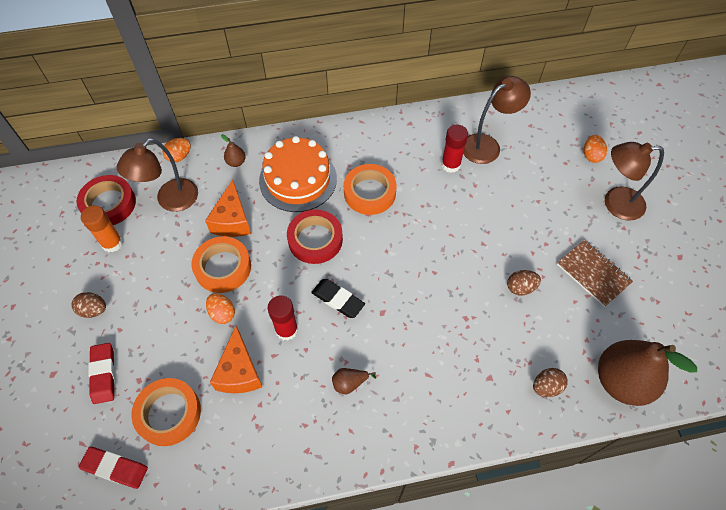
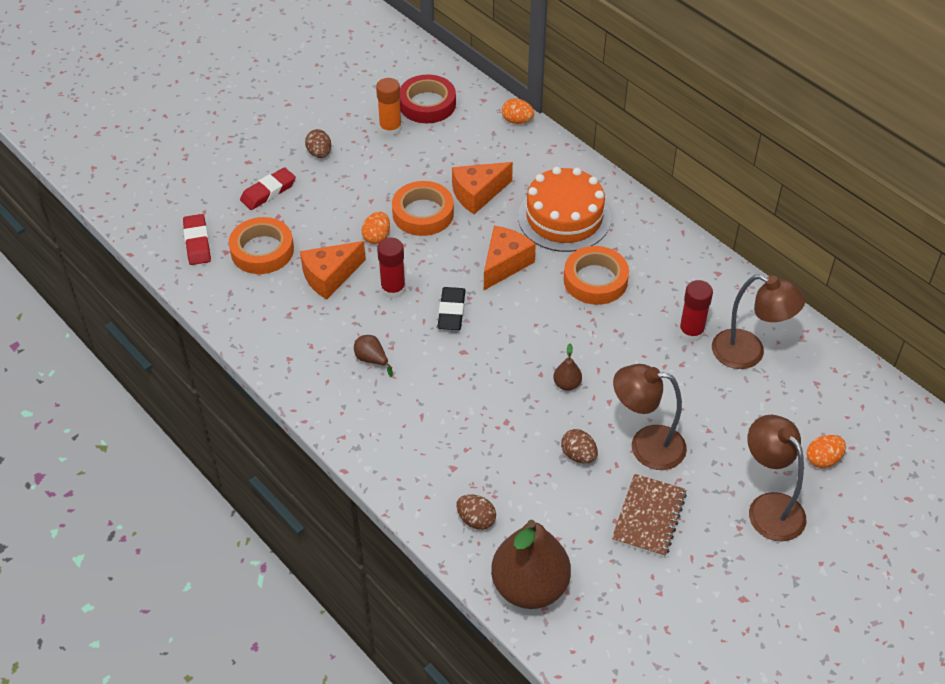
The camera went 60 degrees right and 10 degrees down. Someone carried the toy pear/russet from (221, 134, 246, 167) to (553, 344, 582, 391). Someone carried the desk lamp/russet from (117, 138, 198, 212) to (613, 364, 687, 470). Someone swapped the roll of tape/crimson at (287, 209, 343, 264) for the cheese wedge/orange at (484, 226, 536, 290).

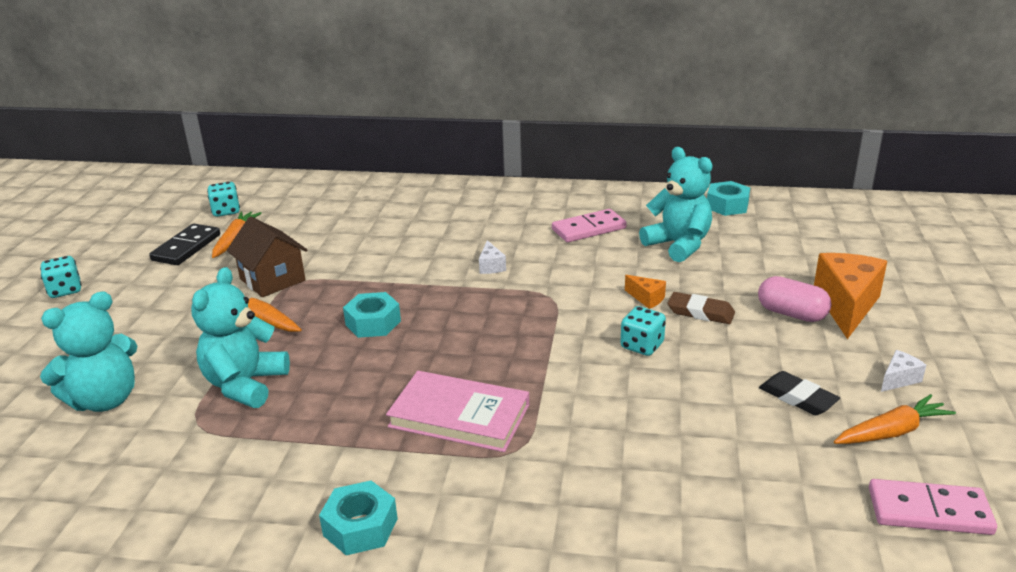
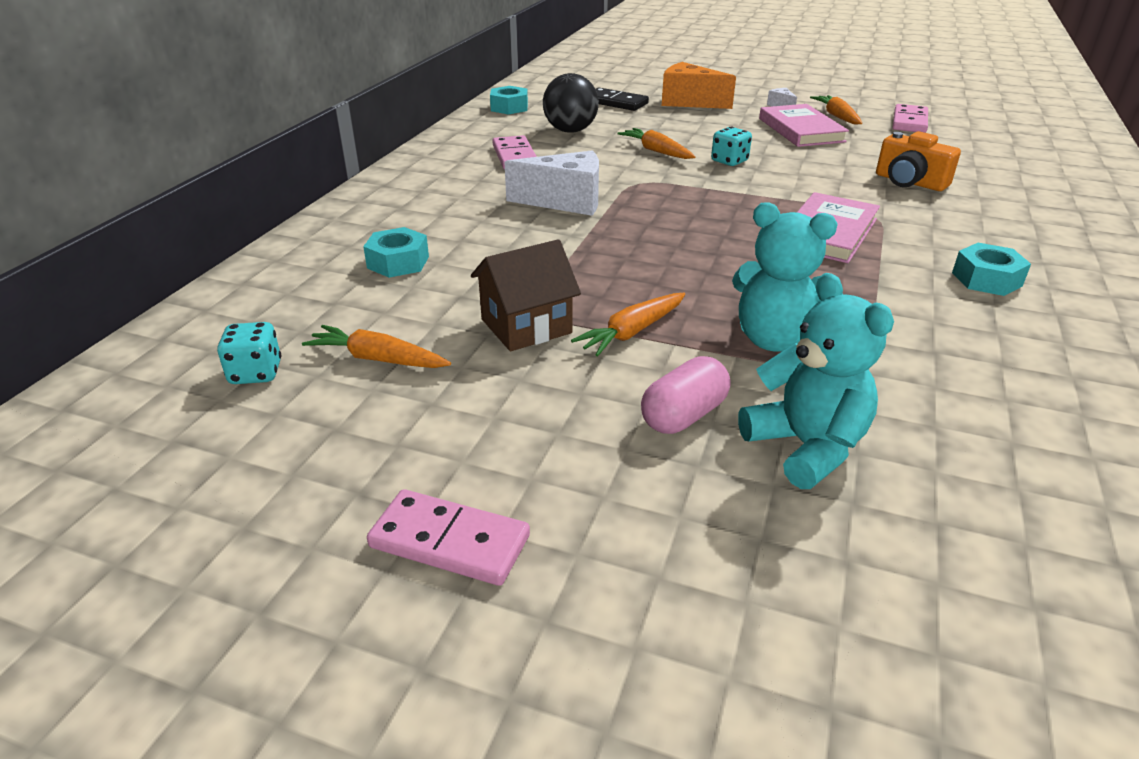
The camera went 80 degrees left and 5 degrees up. Someone swapped the teddy bear/teal at (639, 147, 712, 262) for the sphere/jet-black at (543, 73, 599, 133). Someone carried the domino piece/jet-black from (149, 224, 220, 265) to (596, 87, 649, 111). Someone scaled the cheese wedge/snow-white at (479, 240, 506, 274) by 2.20. Someone swapped the dice/teal at (40, 256, 82, 298) for the domino piece/rose-pink at (367, 489, 530, 586). Someone swapped the cheese wedge/orange at (625, 275, 666, 309) for the toy carrot/orange at (617, 128, 695, 159). Someone carried the pill/rose-pink from (758, 276, 832, 322) to (641, 356, 731, 434). Someone carried the hex nut/teal from (343, 292, 401, 338) to (363, 227, 429, 278). Someone took away the gum eraser/russet at (668, 292, 735, 324). Someone swapped the gum eraser/jet-black at (759, 371, 840, 415) for the hardcover/rose-pink at (759, 104, 849, 147). Someone put down the camera/orange at (876, 131, 961, 191).

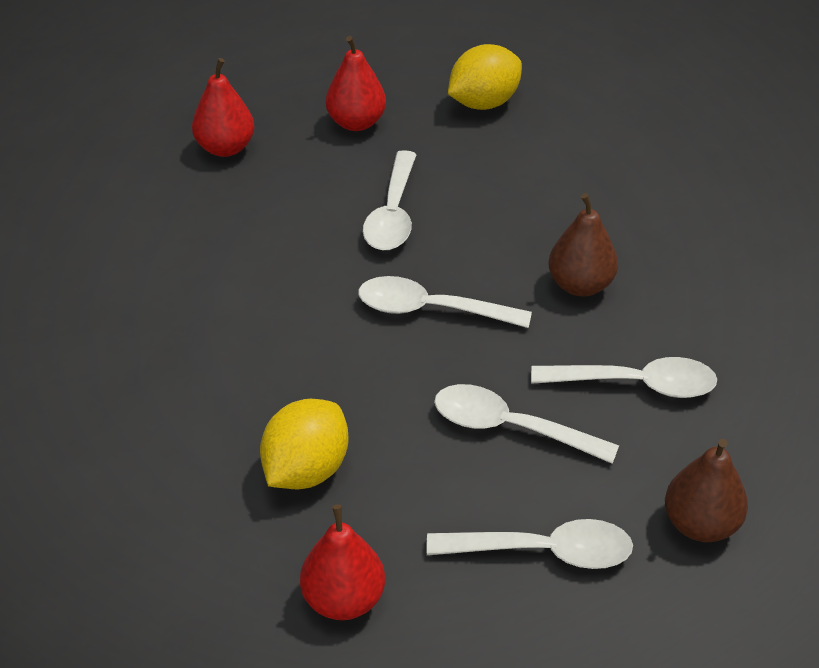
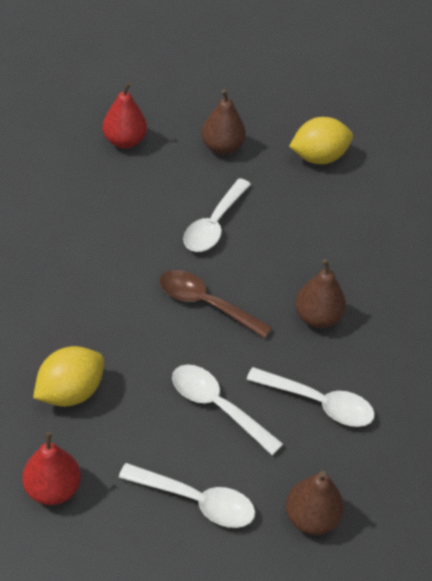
The camera went 15 degrees right and 5 degrees up. Someone repainted the toy pear/crimson at (326, 36, 386, 131), which became the toy pear/russet at (201, 89, 246, 155). Someone repainted the teaspoon/snow-white at (358, 276, 532, 328), which became the teaspoon/russet at (160, 270, 273, 339).

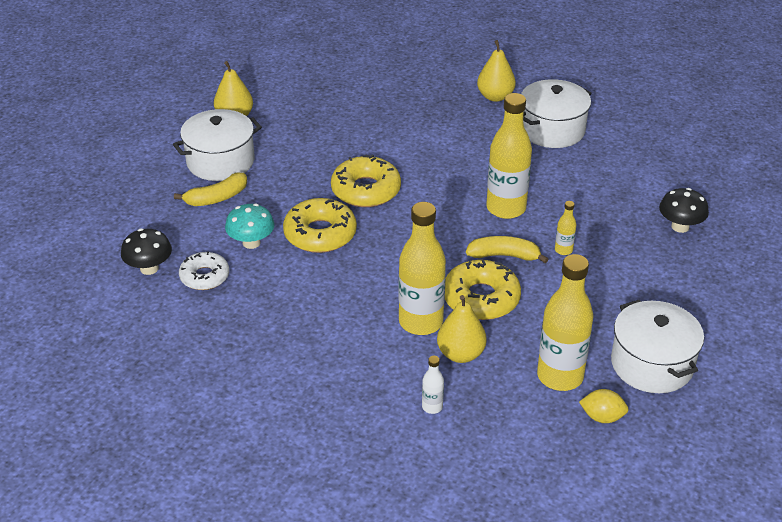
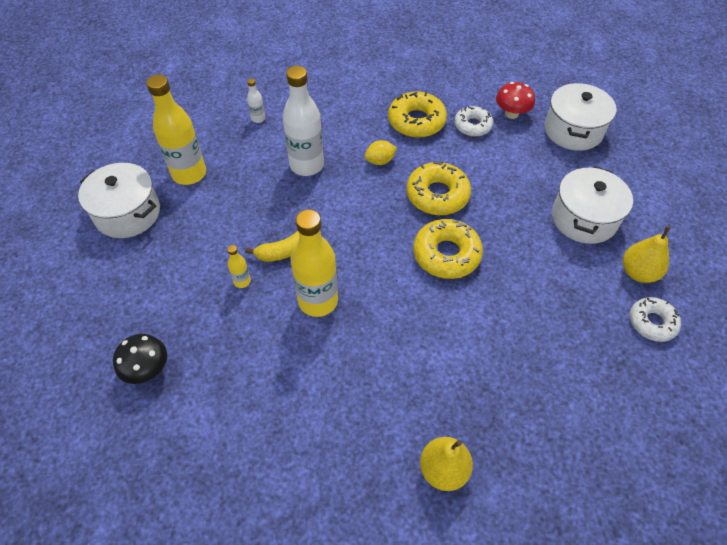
The camera went 145 degrees right and 15 degrees up. Someone carried the stockpot/snow-white from (521, 79, 592, 148) to (544, 83, 617, 151). Someone took away the banana fruit/golden at (174, 173, 247, 206). Someone repainted the drink bottle/golden at (398, 202, 446, 335), which became the drink bottle/snow-white at (283, 66, 324, 176). Someone took away the mushroom/teal at (225, 204, 275, 249). Someone repainted the mushroom/jet-black at (121, 228, 172, 275), which became the mushroom/crimson at (496, 82, 535, 119). Someone carried the doughnut/golden from (445, 260, 521, 320) to (388, 92, 447, 138). Someone took away the toy pear/golden at (437, 295, 487, 363). Someone carried the lemon/golden from (579, 389, 629, 423) to (365, 140, 397, 165). Someone put down the doughnut/snow-white at (630, 297, 681, 342).

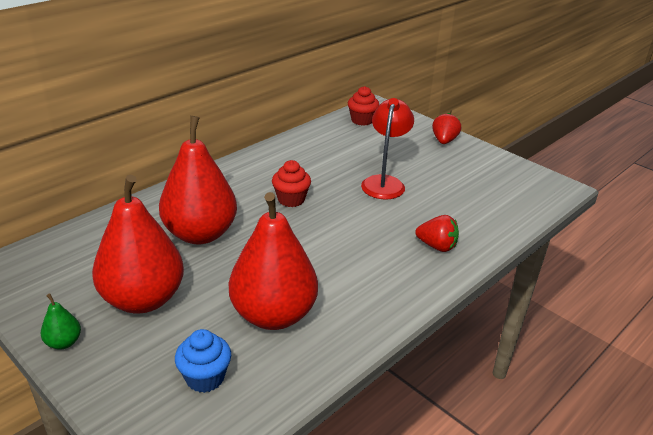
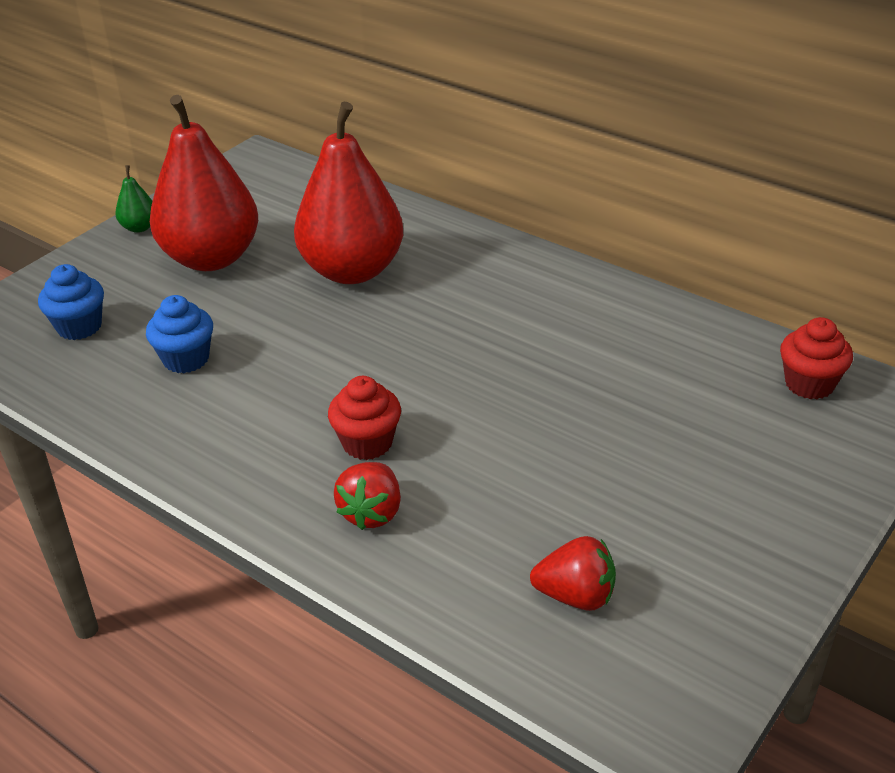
The camera went 85 degrees right and 5 degrees up. Someone took away the desk lamp/crimson at (361, 98, 414, 200). Someone carried the berry/crimson from (432, 113, 461, 144) to (530, 536, 616, 611). Someone carried the cupcake/crimson from (272, 160, 311, 207) to (328, 376, 401, 460). Someone swapped the toy pear/crimson at (229, 192, 318, 330) for the cupcake/cobalt at (146, 295, 213, 373).

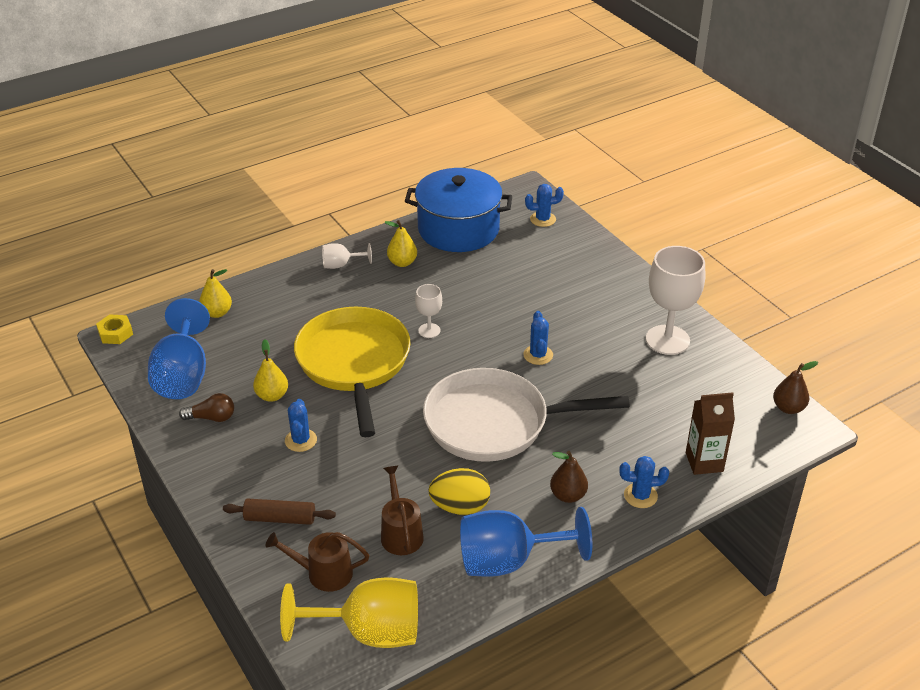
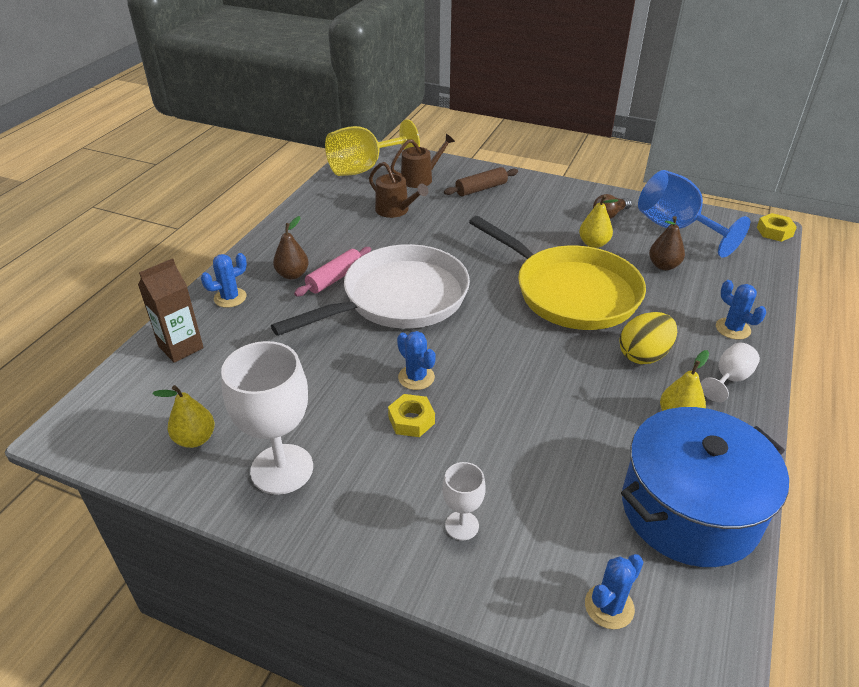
The camera went 145 degrees right and 0 degrees up. Someone carried the toy pear/golden from (199, 269, 232, 318) to (152, 385, 215, 448). Someone carried the chalice/snow-white from (415, 284, 442, 338) to (442, 462, 486, 540). Someone carried the toy pear/russet from (773, 361, 818, 414) to (649, 216, 685, 270). Someone carried the prickly plant/cobalt from (285, 399, 317, 452) to (716, 280, 766, 340). Someone carried the egg shape/golden from (428, 468, 490, 515) to (619, 312, 677, 364). Someone took away the chalice/cobalt at (460, 507, 592, 577). Someone put down the rolling pin/rose-pink at (294, 247, 371, 296). Someone put down the hex nut/golden at (388, 394, 435, 437).

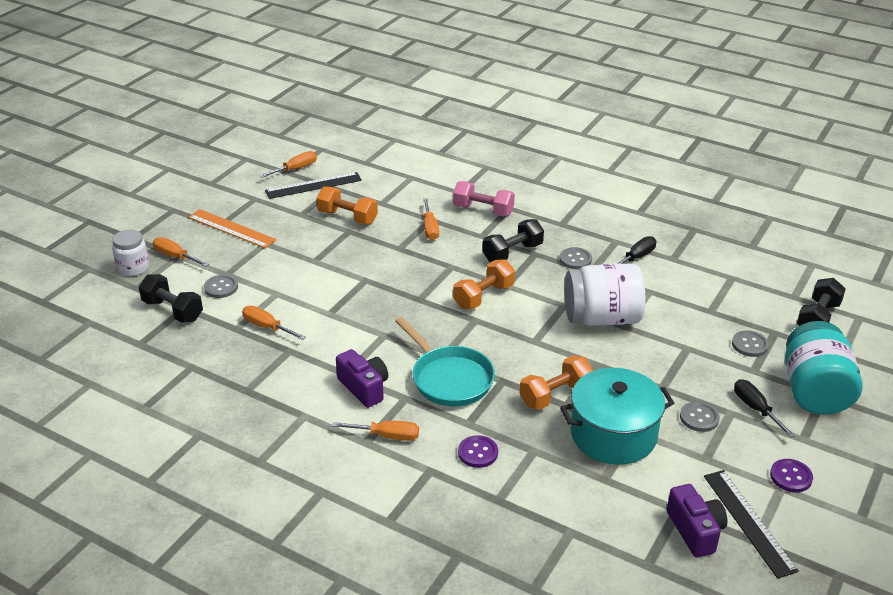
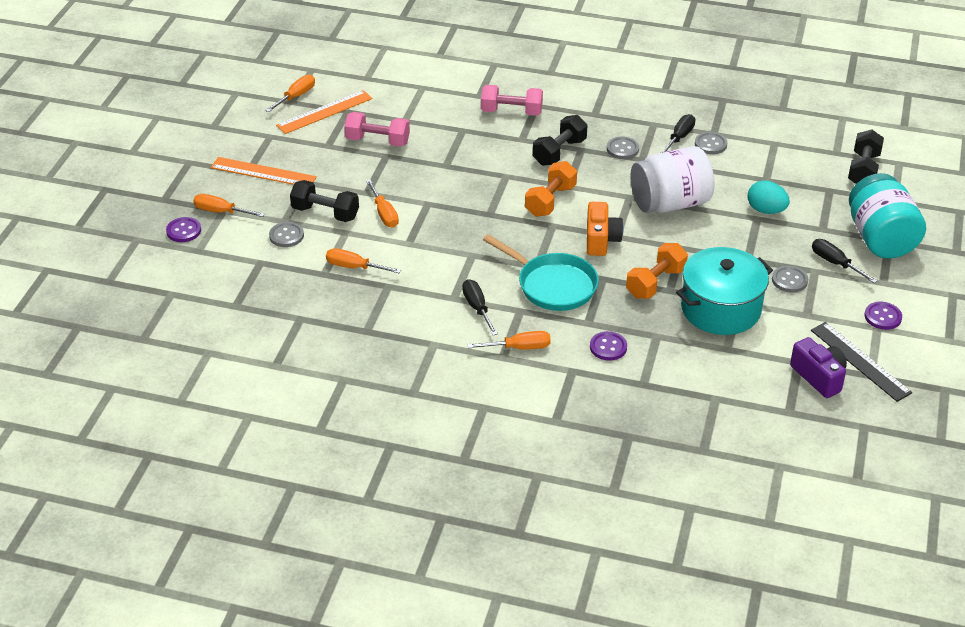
The camera went 15 degrees left and 5 degrees up. Someone repainted the straightedge/jet-black at (265, 172, 362, 199), which became the straightedge/orange at (276, 90, 372, 134). Someone repainted the free weight/orange at (317, 187, 378, 225), which became the free weight/rose-pink at (344, 112, 410, 147). Someone carried the hand screwdriver/orange from (423, 198, 439, 240) to (366, 180, 399, 228). Someone swapped the jam jar/snow-white at (112, 230, 149, 276) for the shirt button/royal purple at (166, 217, 201, 242). Someone carried the free weight/jet-black from (138, 274, 203, 323) to (290, 180, 359, 222). Someone carried the shirt button/gray from (732, 330, 769, 357) to (695, 132, 727, 154). Someone swapped the camera/royal purple at (336, 349, 388, 408) for the hand screwdriver/jet-black at (462, 279, 498, 335). Someone put down the egg shape/teal at (748, 180, 790, 214). Someone put down the camera/orange at (587, 202, 624, 256).

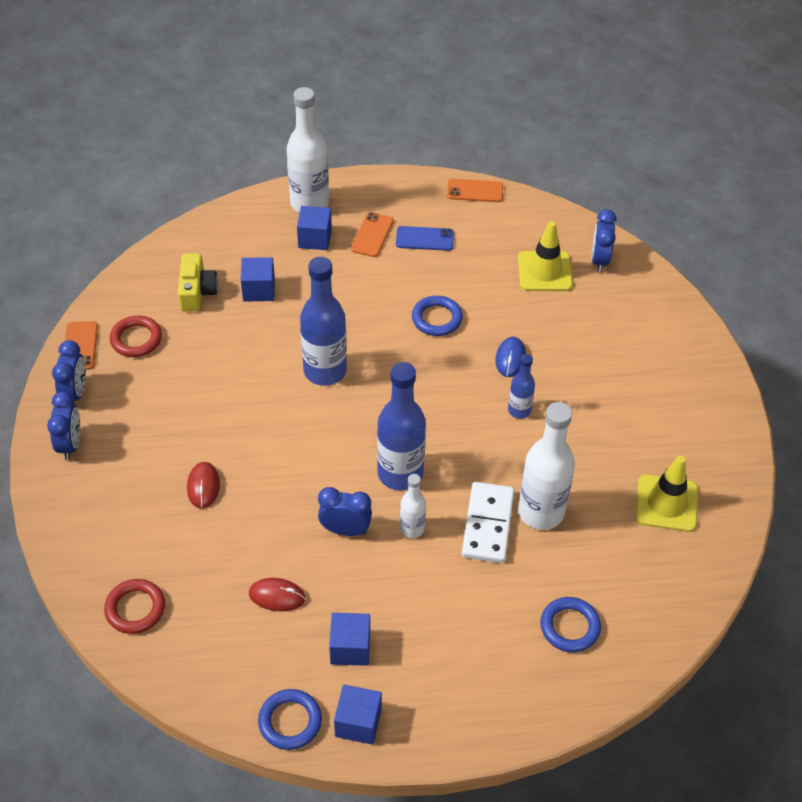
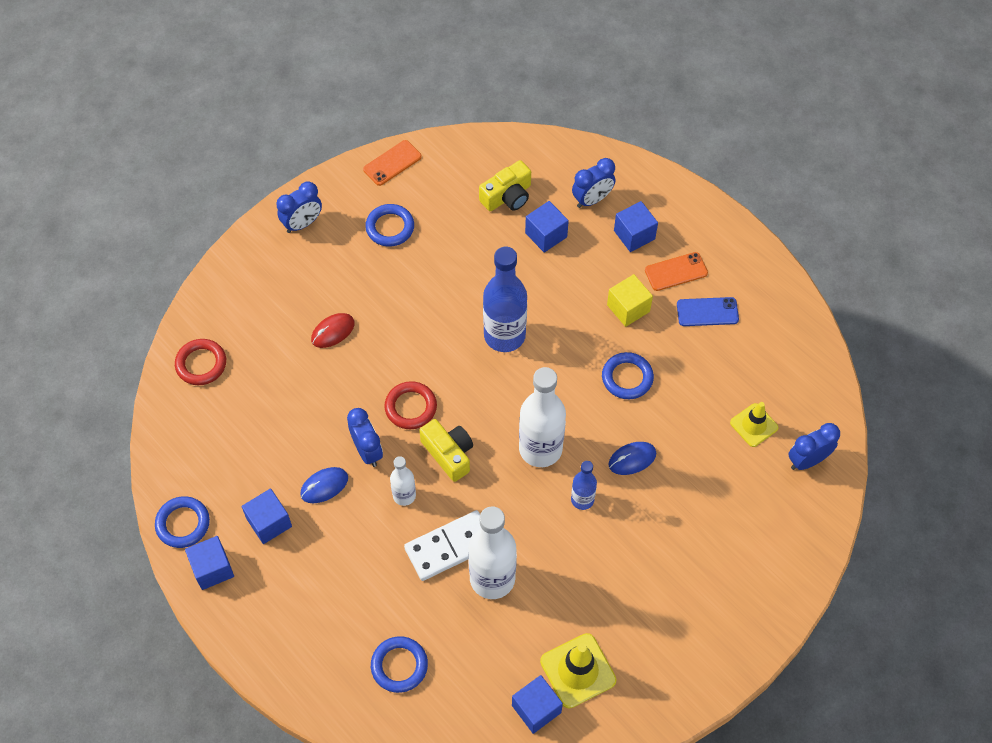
The camera went 55 degrees right and 10 degrees up. Someone carried the drink bottle/snow-white from (287, 87, 329, 213) to (519, 367, 566, 467). Someone took away the phone/orange at (447, 179, 503, 202). Someone scaled the safety cone/golden at (518, 221, 573, 291) by 0.66. Someone rotated the phone/cobalt at (396, 226, 454, 251) by 60 degrees counterclockwise. Someone carried the torus/crimson from (110, 315, 162, 357) to (384, 381, 437, 429). Someone carried the bedside clock/cobalt from (52, 340, 86, 404) to (572, 158, 615, 208). Someone swapped the drink bottle/cobalt at (377, 362, 426, 490) for the camera/golden at (419, 419, 473, 482). Someone took away the PC mouse/crimson at (249, 578, 305, 612). Someone put down the torus/cobalt at (365, 204, 414, 247). Someone put down the block/golden at (607, 274, 653, 327). Someone put down the PC mouse/cobalt at (300, 467, 348, 503). Someone put down the block/cobalt at (512, 675, 563, 734).

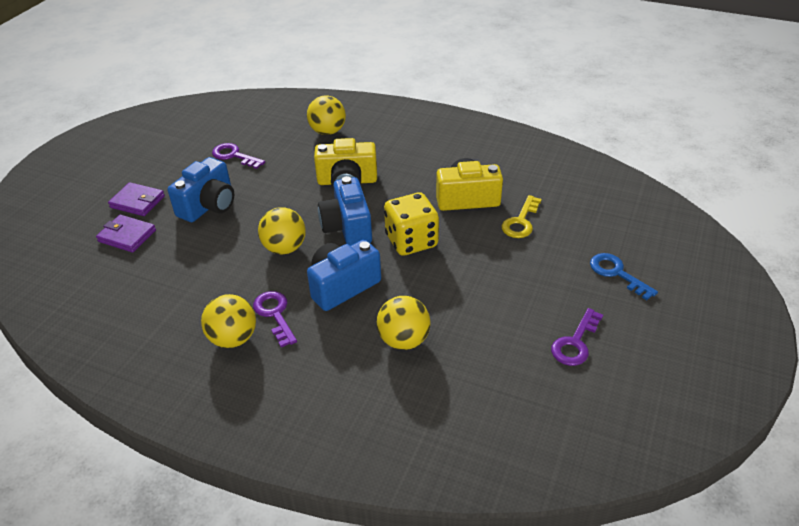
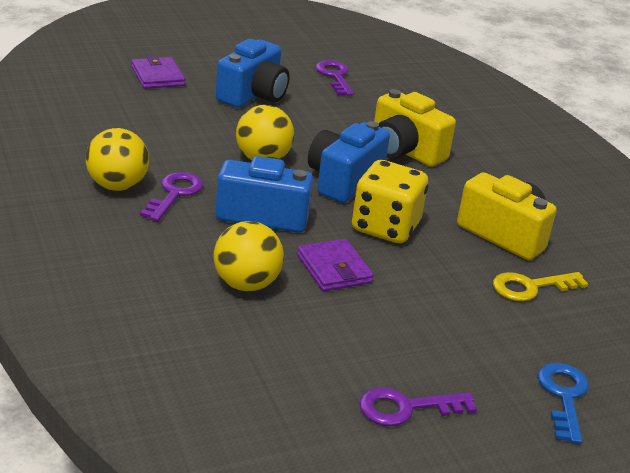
The camera went 40 degrees right and 10 degrees down. Someone took away the sphere/golden at (307, 95, 346, 135). Someone rotated the camera/cobalt at (167, 157, 234, 222) by 45 degrees counterclockwise. Someone carried the wallet/royal purple from (108, 182, 165, 216) to (297, 239, 374, 291).

